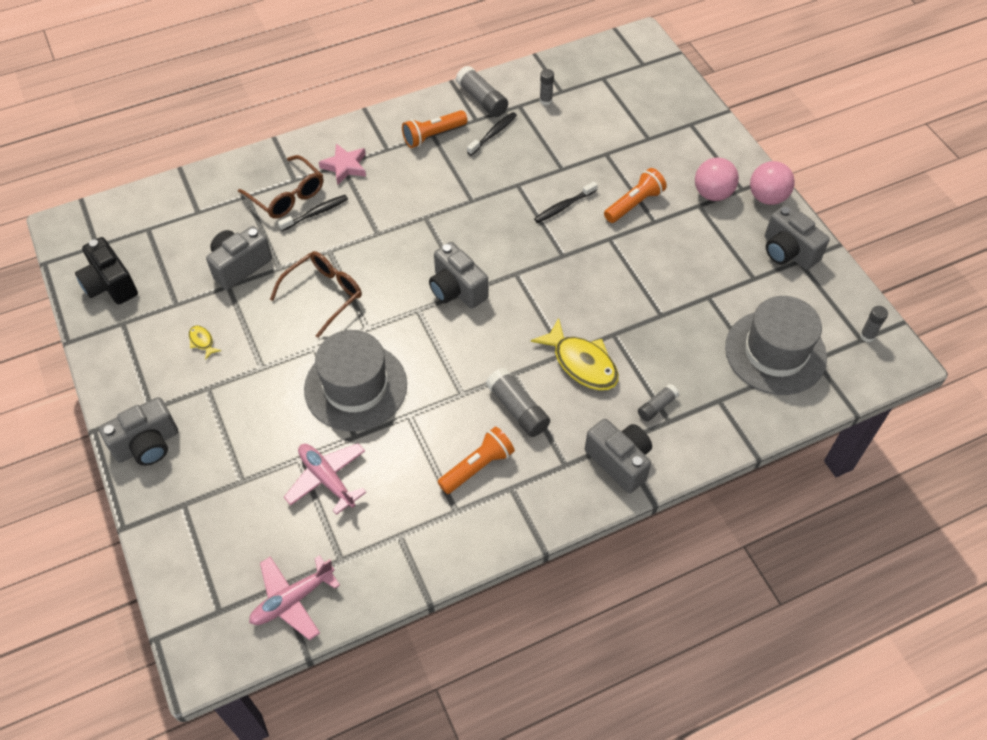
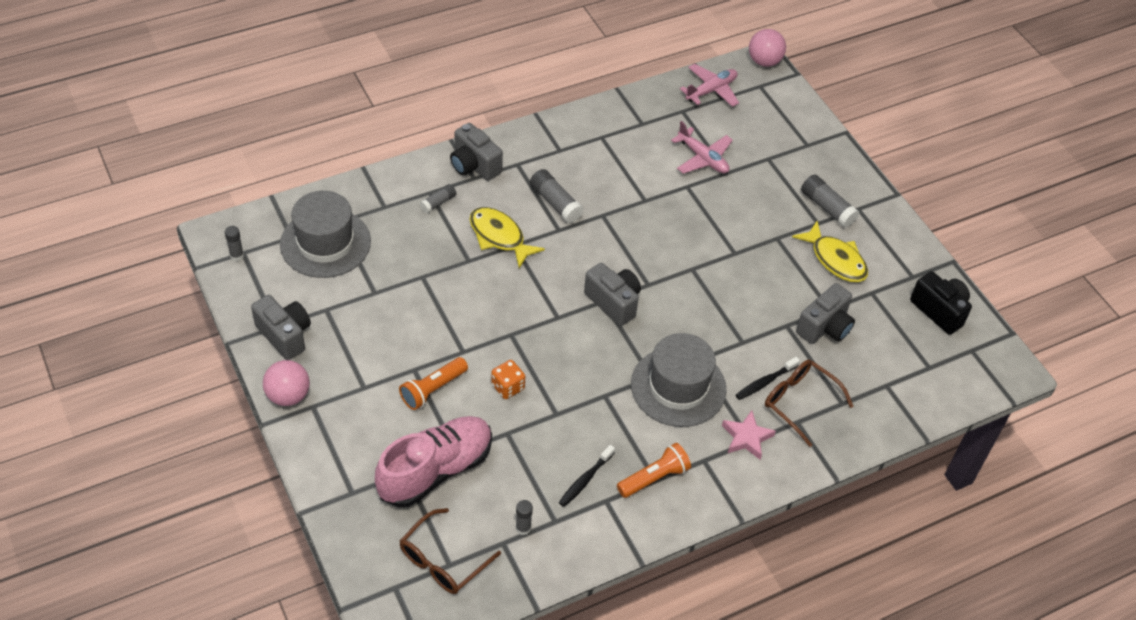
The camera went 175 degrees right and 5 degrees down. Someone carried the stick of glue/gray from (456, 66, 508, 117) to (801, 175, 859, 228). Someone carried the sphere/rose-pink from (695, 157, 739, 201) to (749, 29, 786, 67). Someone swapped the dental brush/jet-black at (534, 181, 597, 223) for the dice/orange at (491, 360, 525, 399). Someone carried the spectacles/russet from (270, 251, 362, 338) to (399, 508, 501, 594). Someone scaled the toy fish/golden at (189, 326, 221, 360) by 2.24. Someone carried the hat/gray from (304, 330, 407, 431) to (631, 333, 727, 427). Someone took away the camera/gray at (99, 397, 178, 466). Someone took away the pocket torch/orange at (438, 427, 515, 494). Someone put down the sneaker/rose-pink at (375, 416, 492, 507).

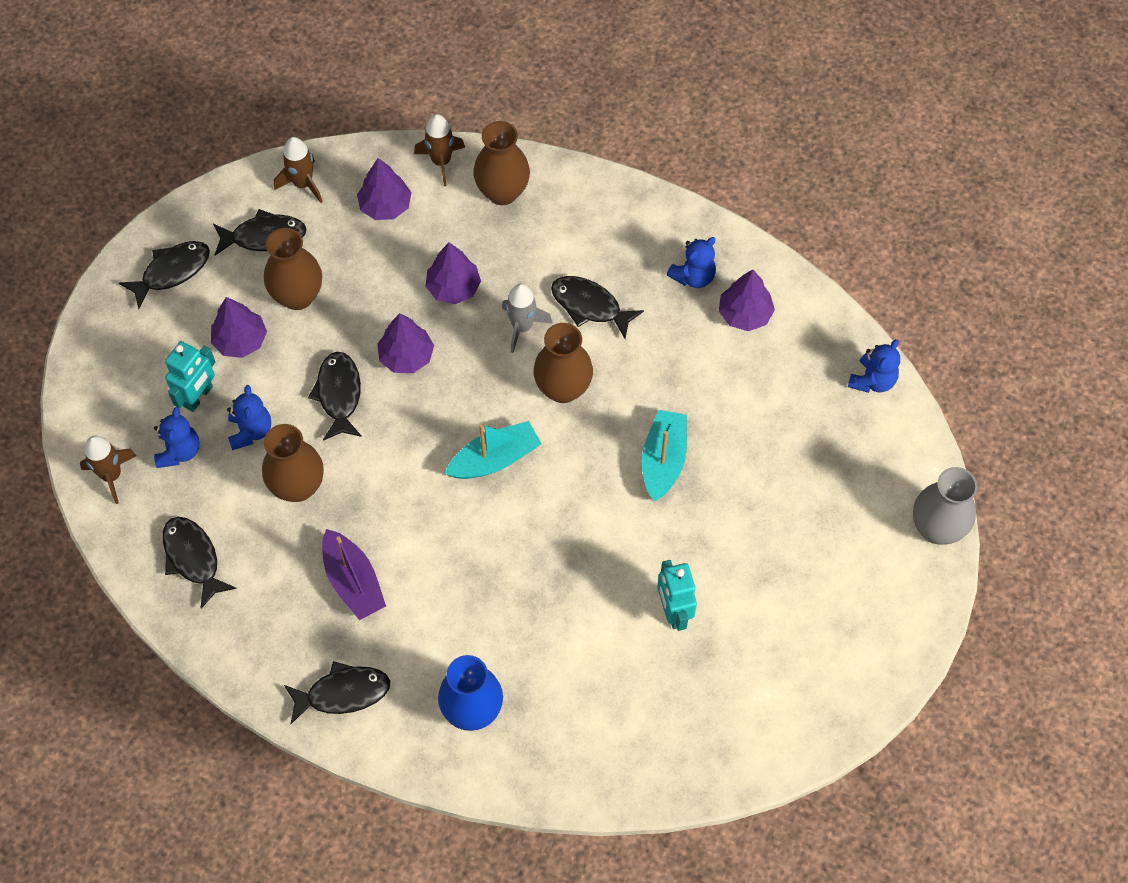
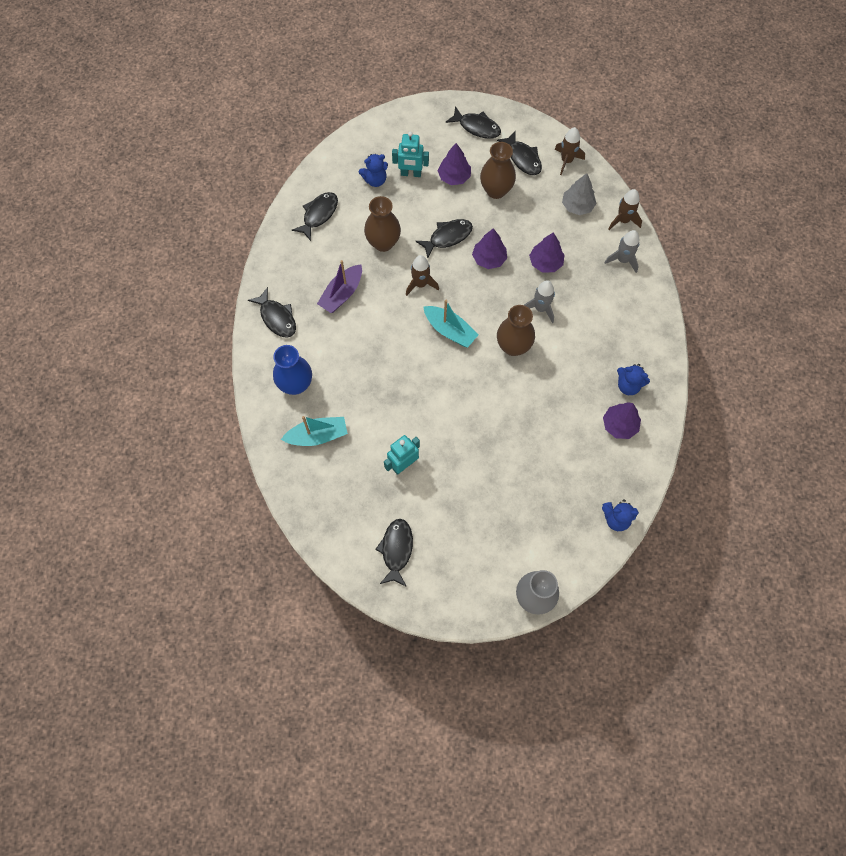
The camera went 65 degrees right and 5 degrees up. Someone swapped the flower vase/russet at (473, 121, 530, 205) for the spaceship/gray at (604, 230, 639, 273). Someone repainted the fir tree/royal purple at (357, 158, 412, 220), which became the fir tree/gray at (562, 173, 596, 215). Someone carried the toy fish/jet-black from (551, 276, 644, 339) to (375, 519, 413, 587). Someone took away the teddy bear/cobalt at (227, 385, 271, 450). Someone carried the toy boat/teal from (642, 410, 687, 502) to (281, 416, 348, 446). Someone carried the spaceship/russet from (80, 435, 137, 504) to (406, 255, 439, 296).

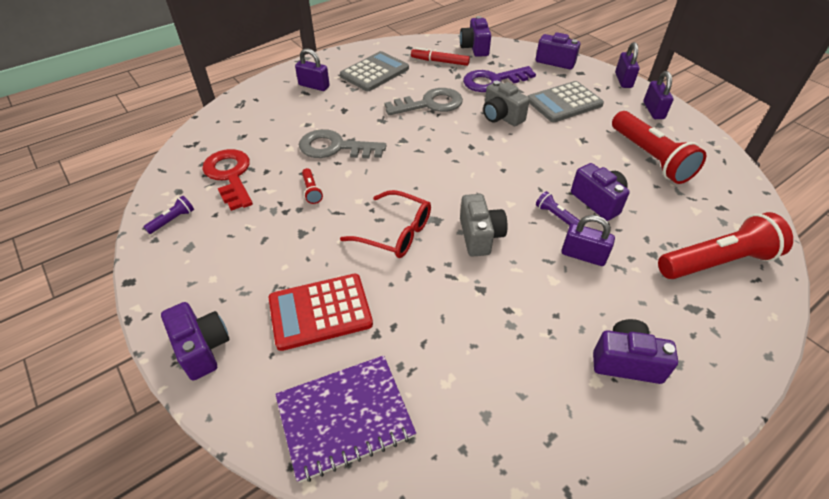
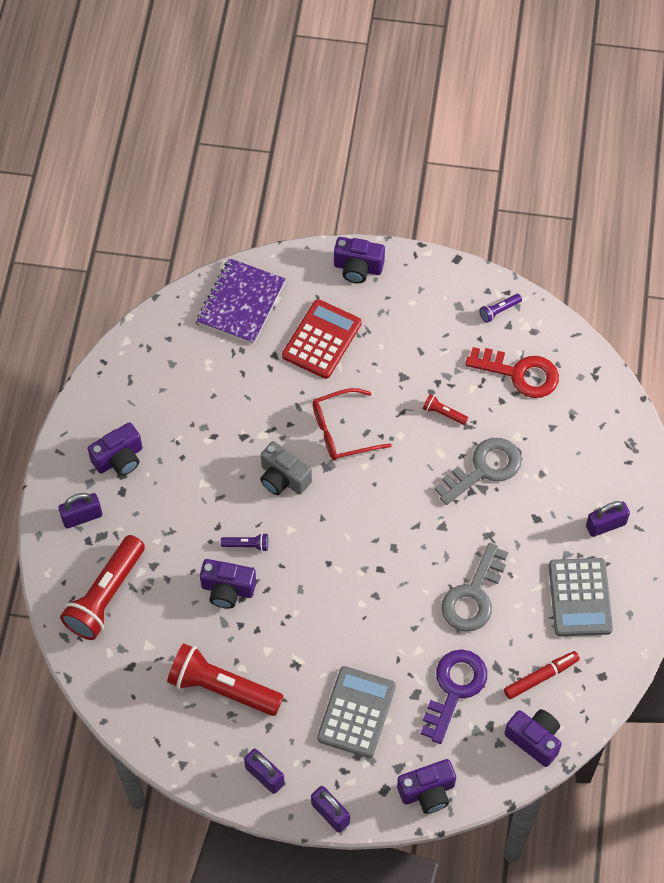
The camera went 135 degrees right and 15 degrees up. Someone took away the camera/gray at (483, 81, 530, 126). Someone rotated the pocket torch/royal purple at (144, 196, 194, 234) by 60 degrees clockwise. Someone carried the small lock/royal purple from (561, 215, 615, 266) to (58, 493, 102, 529).

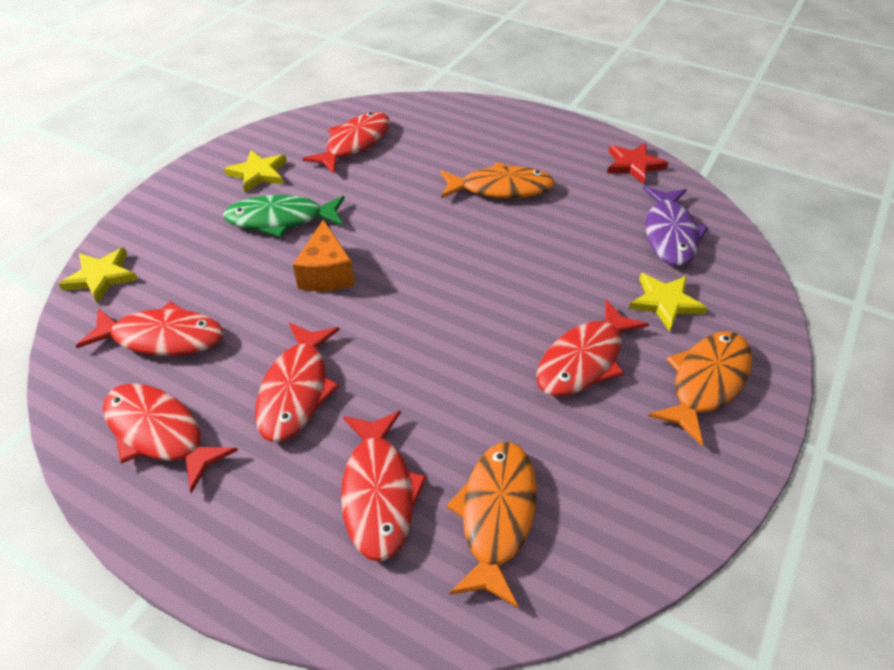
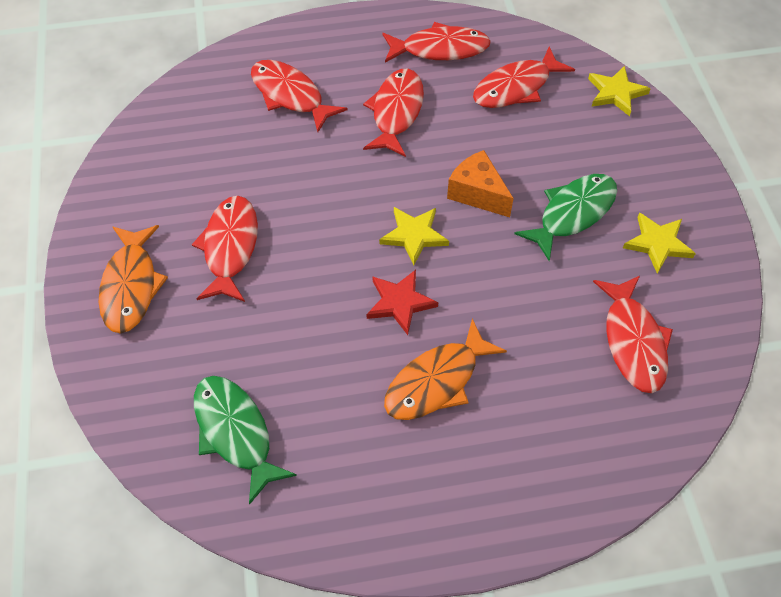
The camera went 140 degrees right and 10 degrees up. Someone carried the star/crimson from (607, 143, 668, 184) to (366, 270, 438, 335). Someone repainted the toy fish/royal purple at (643, 186, 708, 266), which became the toy fish/leaf-green at (194, 376, 297, 505). Someone carried the star/golden from (628, 273, 707, 332) to (379, 207, 449, 265). Someone rotated the toy fish/crimson at (255, 323, 340, 442) by 45 degrees clockwise. Someone took away the toy fish/orange at (446, 442, 537, 608).

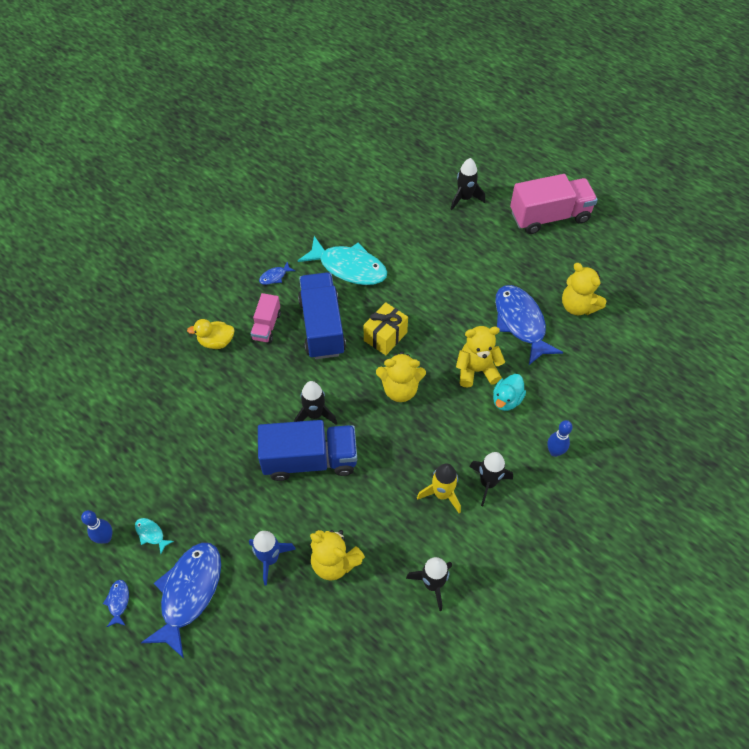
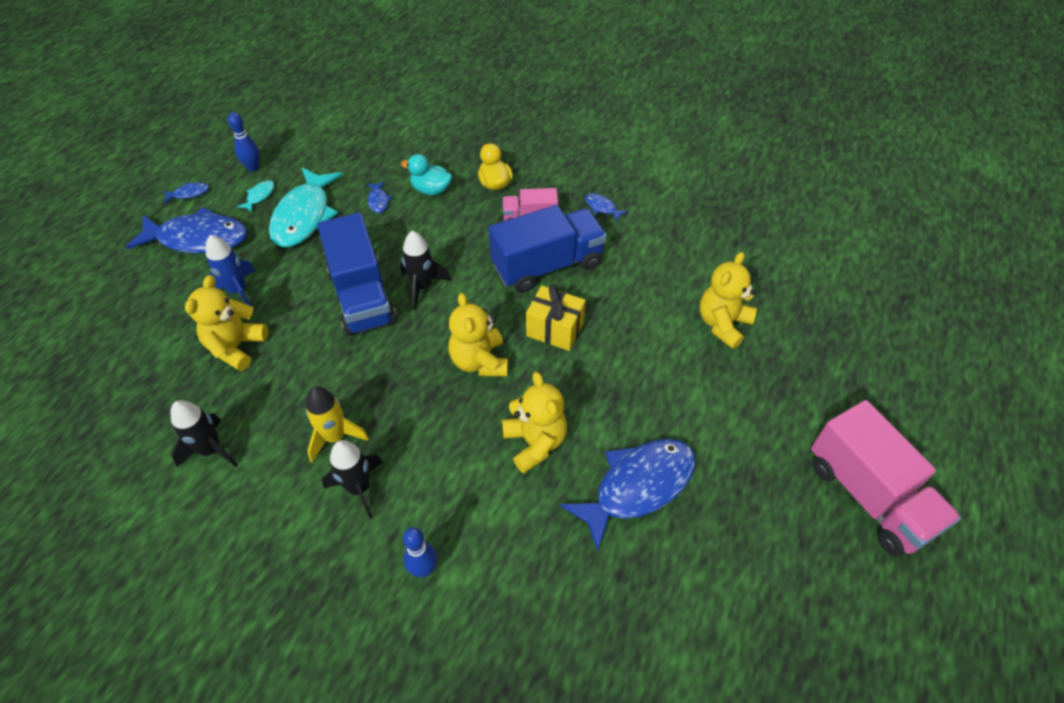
The camera went 75 degrees right and 5 degrees down. Someone took away the spaceship/jet-black at (451, 158, 485, 210). Someone carried the toy fish/teal from (298, 236, 387, 285) to (269, 168, 343, 247). Someone carried the teddy bear/golden from (562, 263, 606, 315) to (700, 252, 757, 349). Someone carried the toy duck/teal from (493, 374, 526, 411) to (401, 154, 452, 195). Someone put down the toy fish/cobalt at (367, 181, 393, 213).

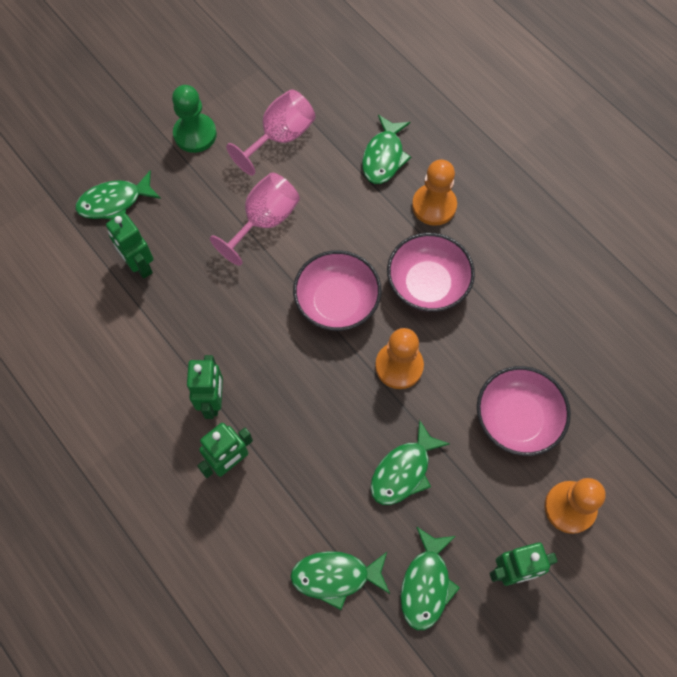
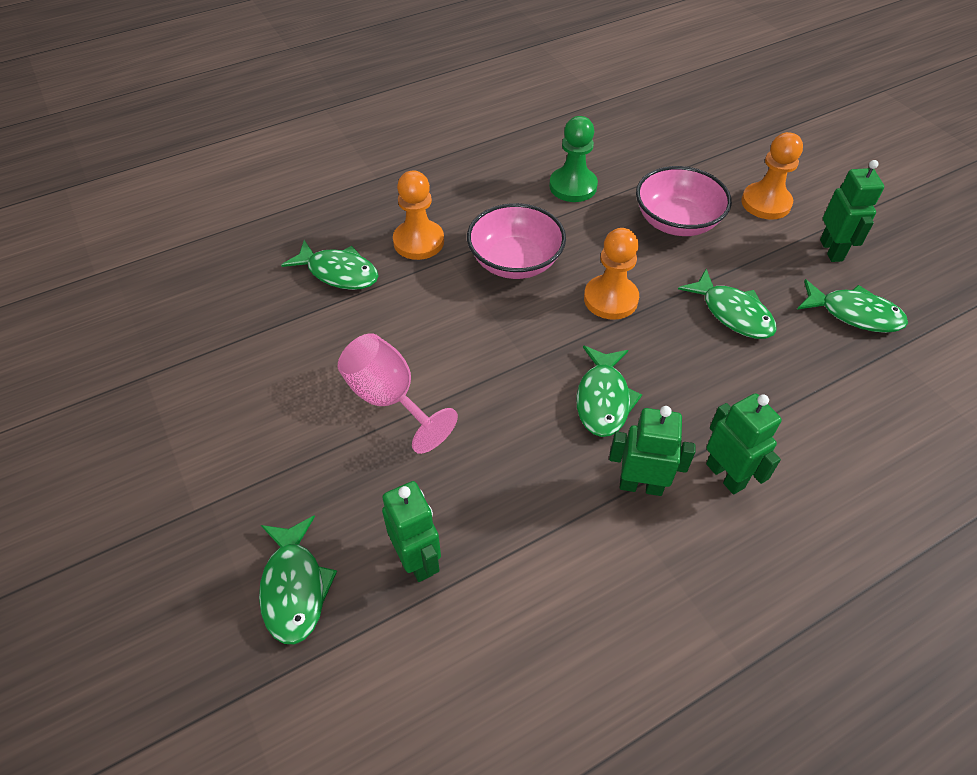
The camera went 80 degrees left and 15 degrees down. Someone carried the chess pawn/leaf-green from (172, 85, 217, 153) to (549, 116, 598, 202). Someone took away the chalice/rose-pink at (226, 89, 316, 176). Someone rotated the toy robot/leaf-green at (106, 213, 153, 279) by 90 degrees counterclockwise. Someone took away the deep dish/rose-pink at (293, 250, 381, 331). Someone carried the toy fish/leaf-green from (290, 551, 390, 610) to (576, 346, 642, 437).

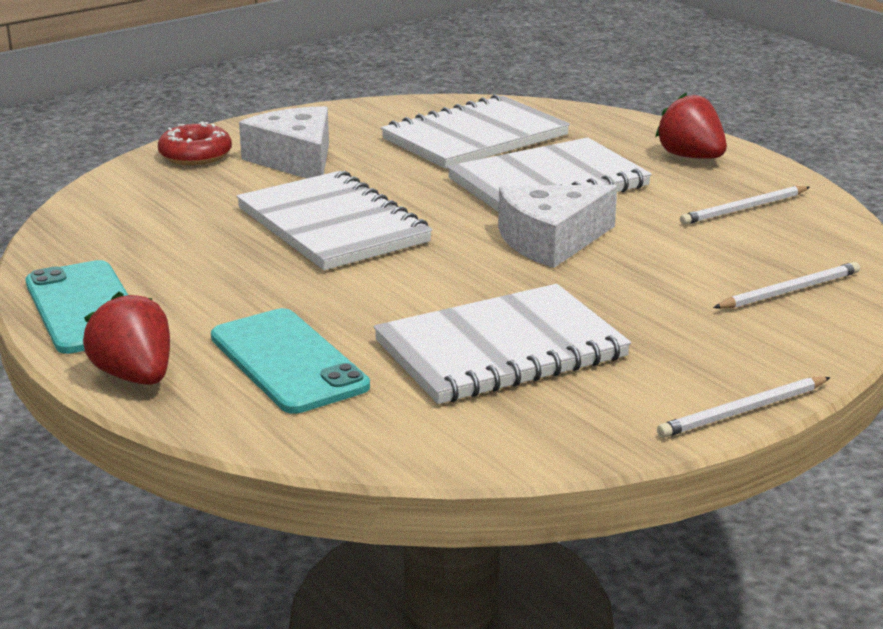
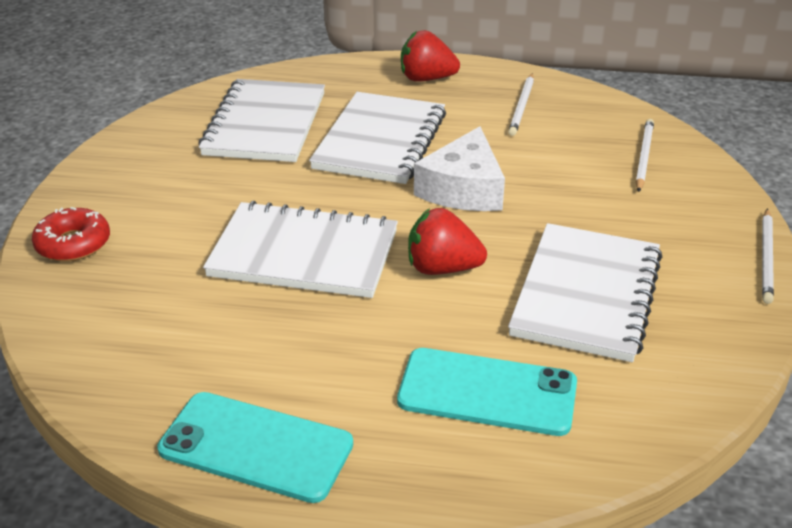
The camera went 45 degrees left and 10 degrees up. Someone took away the cheese wedge/snow-white at (239, 106, 329, 179). Someone carried the berry/crimson from (83, 292, 170, 385) to (408, 208, 487, 275).

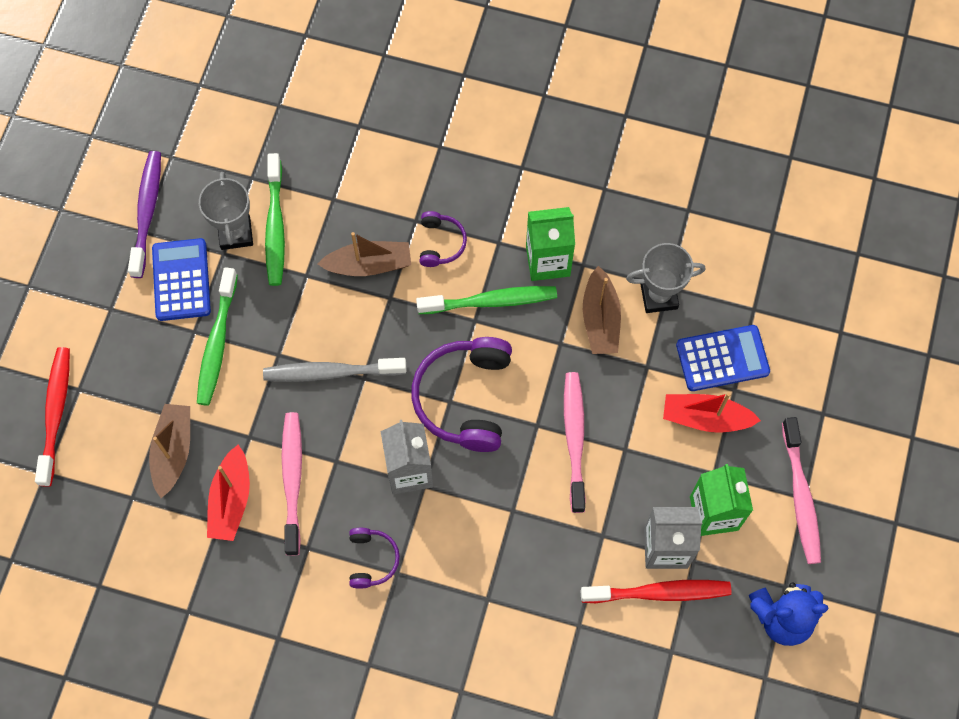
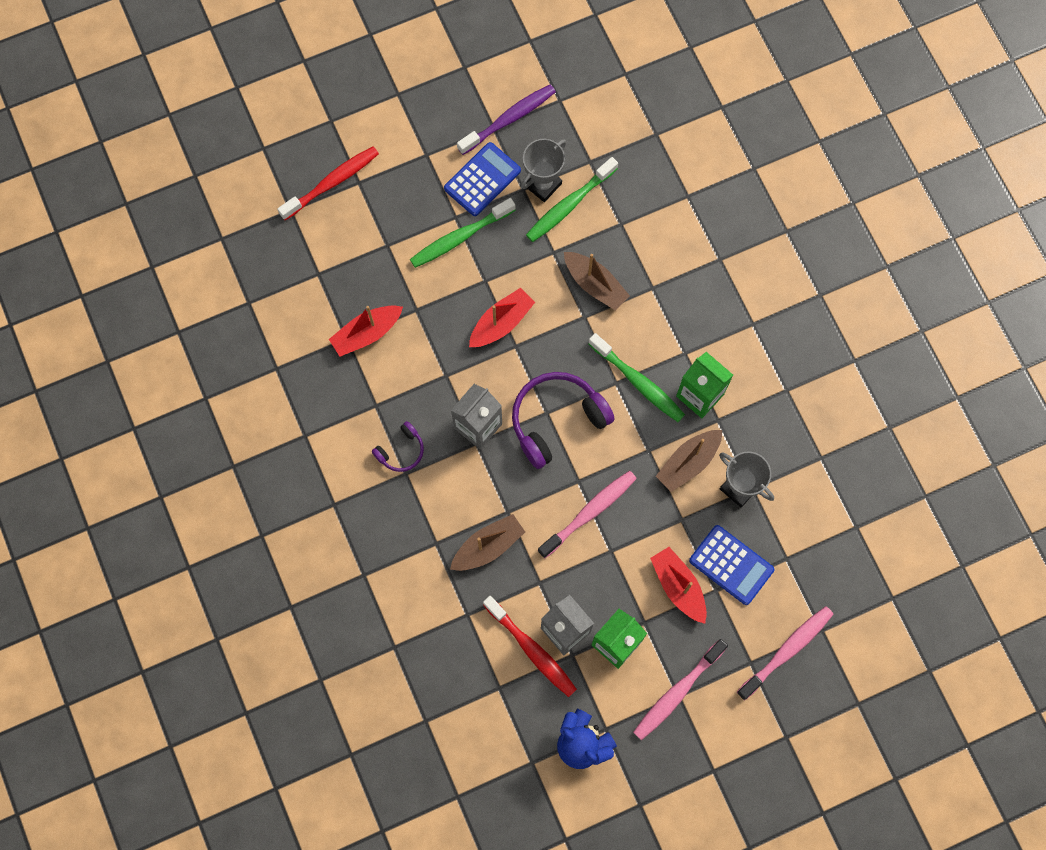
The camera went 50 degrees right and 5 degrees up. Someone took away the headset/royal purple at (419, 211, 467, 267). Someone swapped the dental brush/gray at (263, 358, 407, 382) for the toy boat/crimson at (469, 288, 535, 347). Someone carried the toy boat/russet from (149, 404, 190, 498) to (450, 514, 525, 571). Someone carried the dental brush/rose-pink from (281, 412, 302, 556) to (737, 606, 834, 700).

